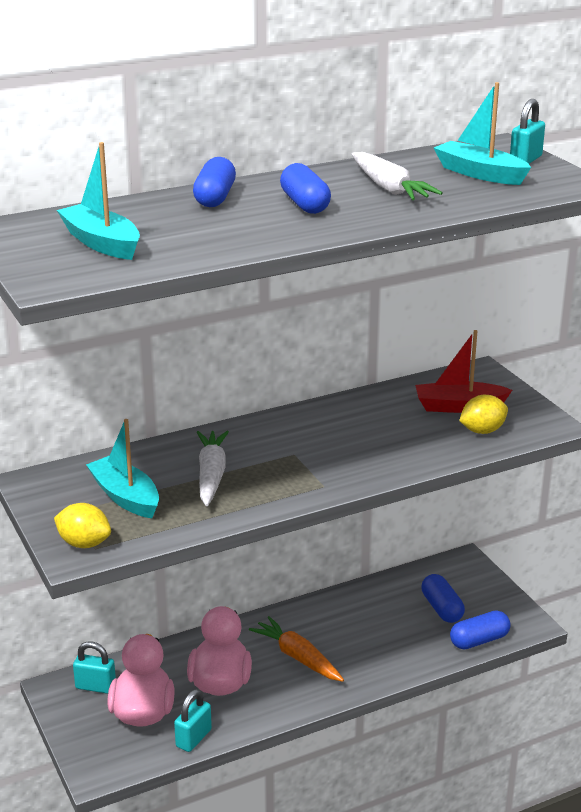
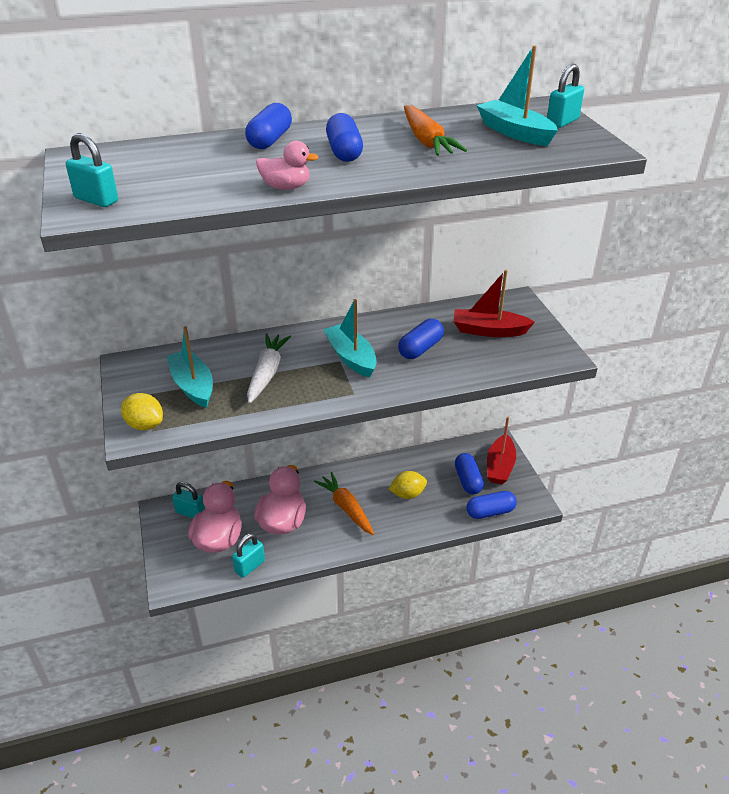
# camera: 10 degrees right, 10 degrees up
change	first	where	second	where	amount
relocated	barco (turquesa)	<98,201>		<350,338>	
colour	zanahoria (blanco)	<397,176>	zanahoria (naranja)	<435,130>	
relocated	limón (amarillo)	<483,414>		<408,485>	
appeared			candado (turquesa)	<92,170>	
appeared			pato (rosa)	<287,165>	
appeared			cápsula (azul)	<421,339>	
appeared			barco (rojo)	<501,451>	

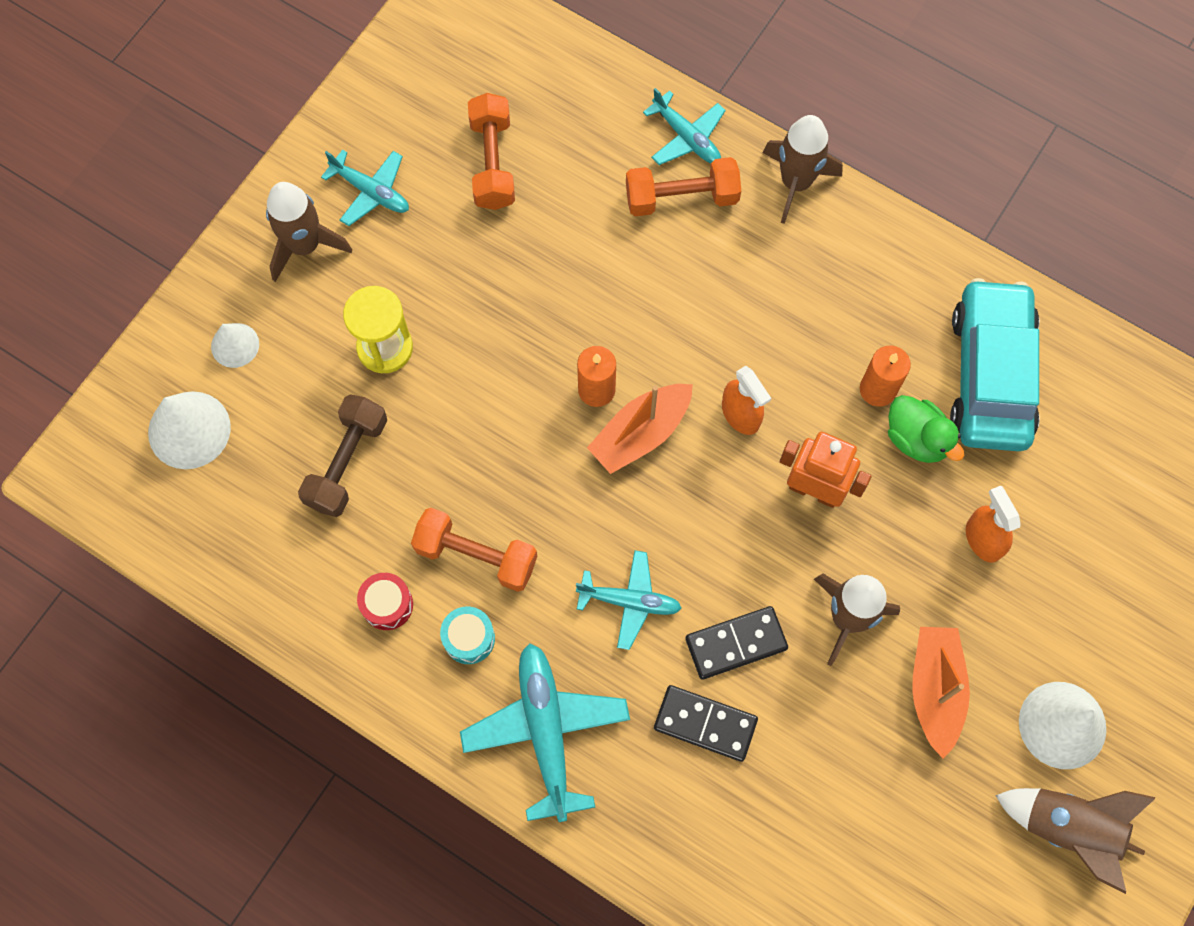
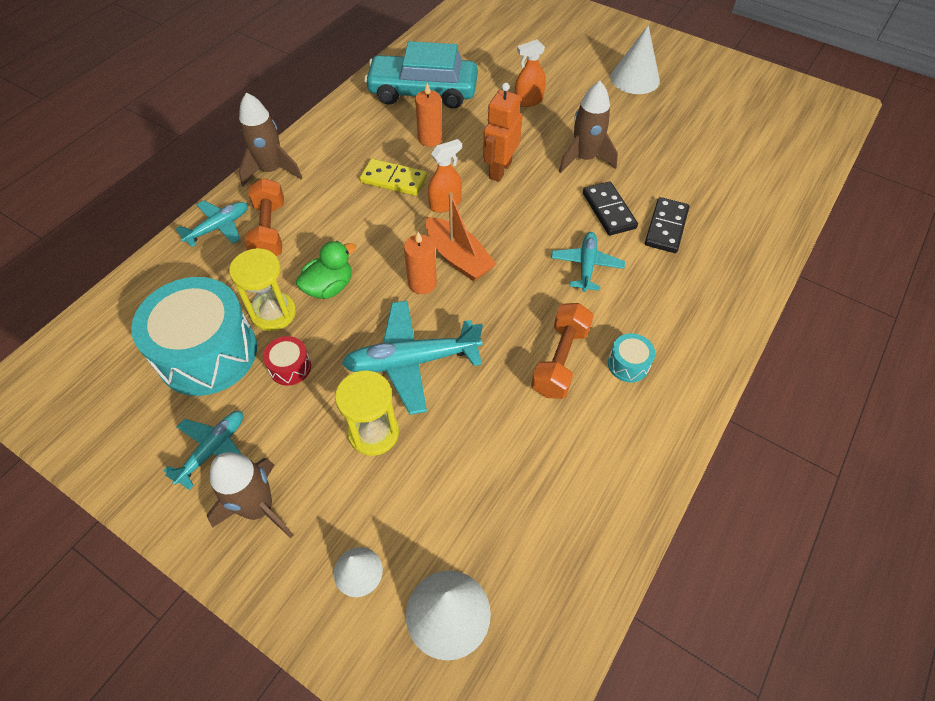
# camera: 90 degrees left, 15 degrees down
change	first	where	second	where	amount
missing	mancuerna (marrón)	<342,455>			
relocated	tambor (rojo)	<385,601>		<287,361>	
relocated	avión (turquesa)	<545,732>		<412,358>	
exchanged	mancuerna (naranja)	<491,151>	tambor (turquesa)	<194,336>	
relocated	pato (verde)	<926,429>		<326,270>	
missing	barco (naranja)	<941,692>			
missing	cohete (marrón)	<1075,841>			
appeared			reloj de arena (amarillo)	<262,289>	
appeared			ficha de dominó (amarillo)	<393,177>	

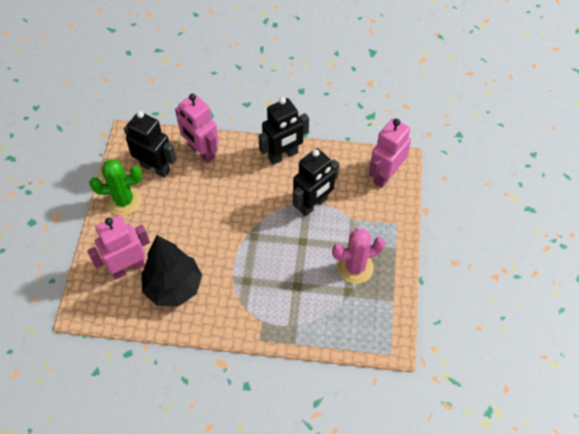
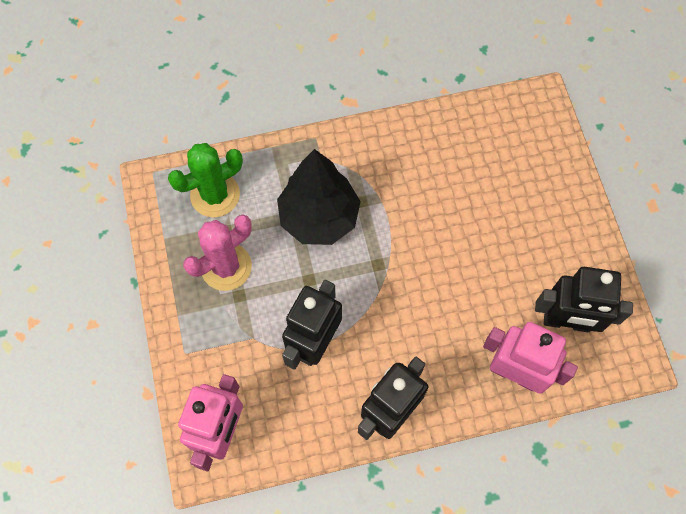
# camera: 160 degrees right, 10 degrees up
change	first	where	second	where	amount
missing	robot (rosa)	<118,247>			
relocated	cactus (verde)	<115,187>		<205,180>	
relocated	árbol (negro)	<171,270>		<319,197>	

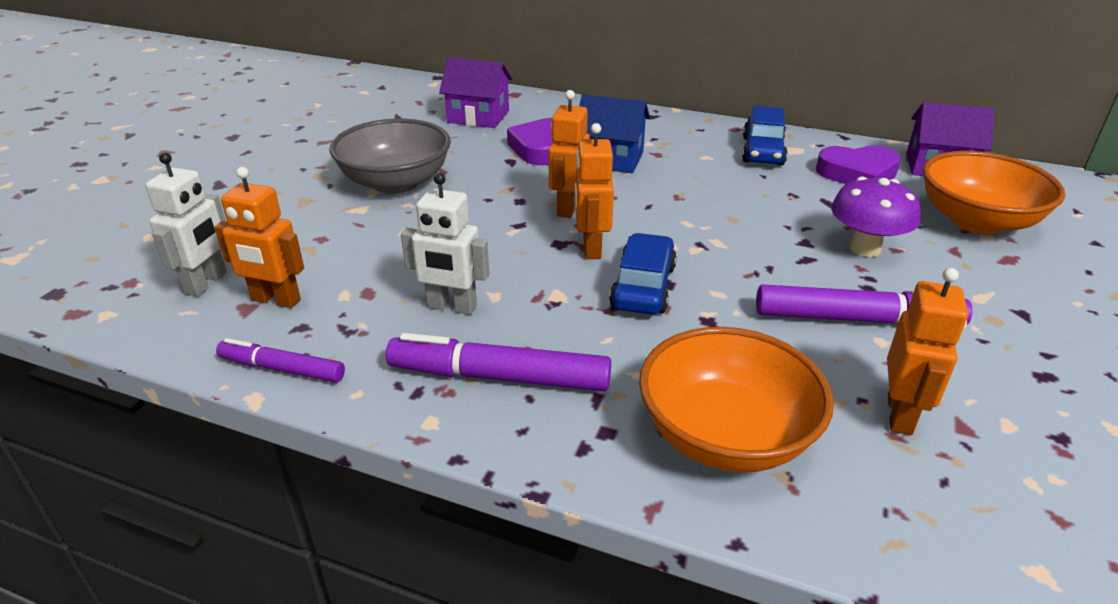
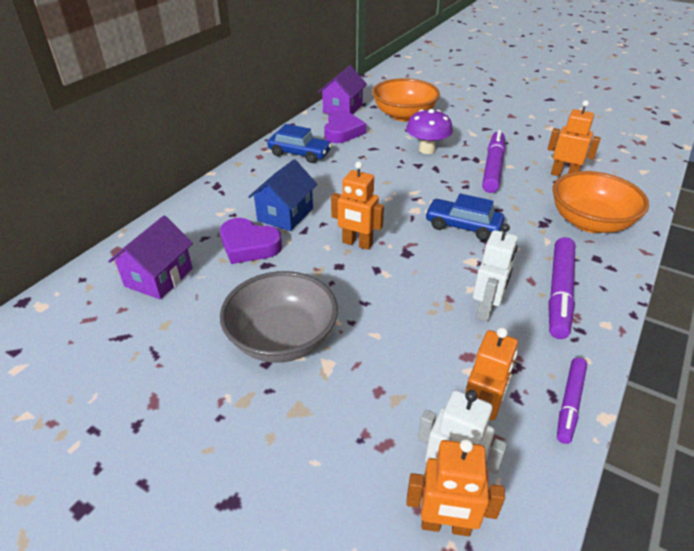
# camera: 80 degrees left, 5 degrees up
change	first	where	second	where	amount
relocated	robot (naranja)	<594,191>		<455,488>	

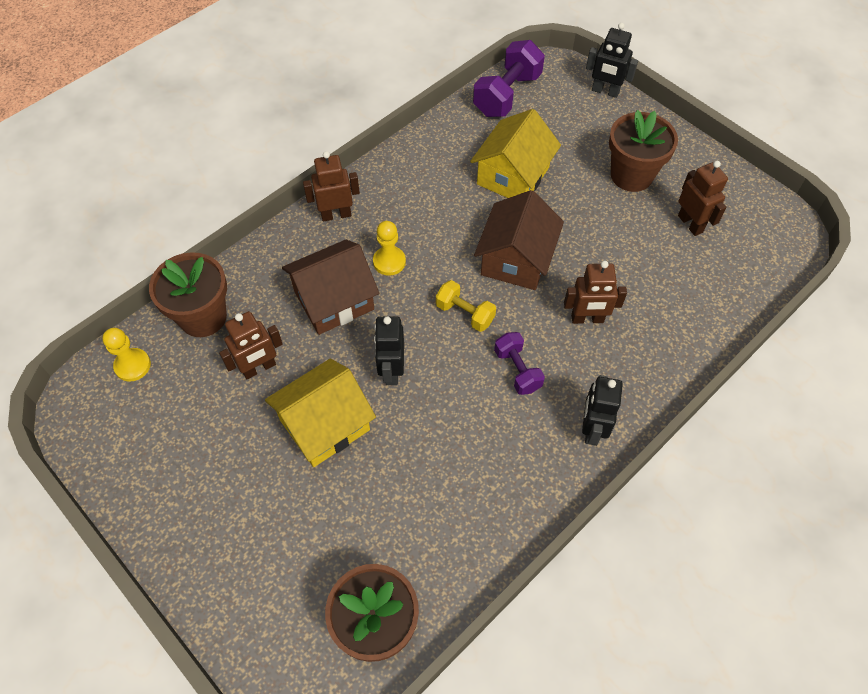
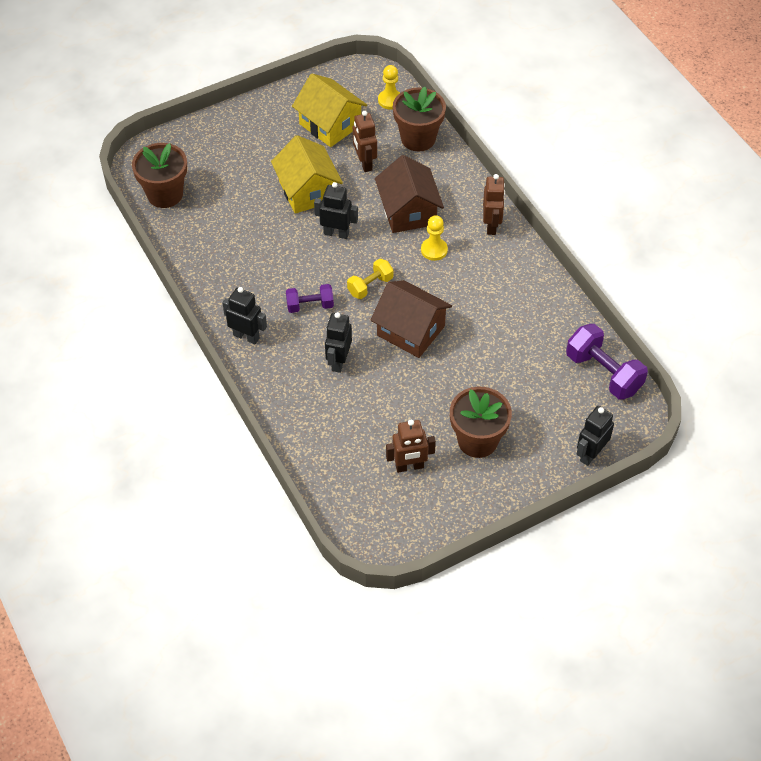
# camera: 105 degrees right, 5 degrees down
change	first	where	second	where	amount
relocated	casa (amarillo)	<515,153>		<329,110>	
colour	robot (marrón)	<595,292>	robot (negro)	<338,342>	

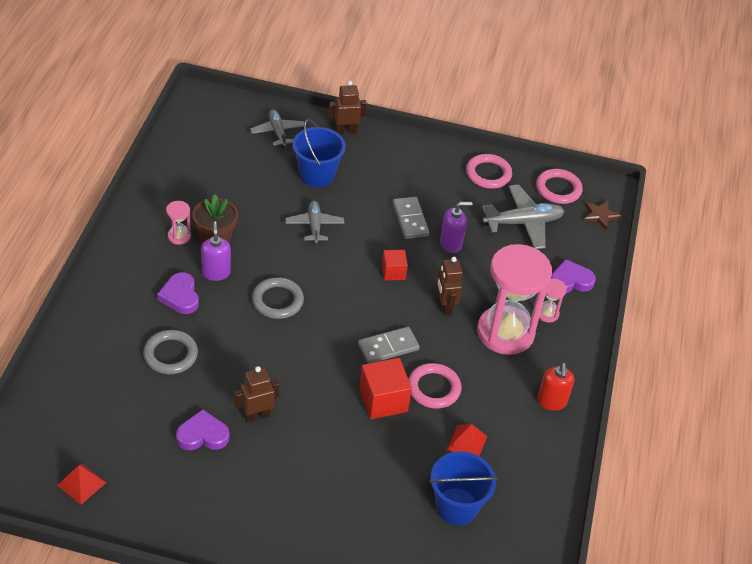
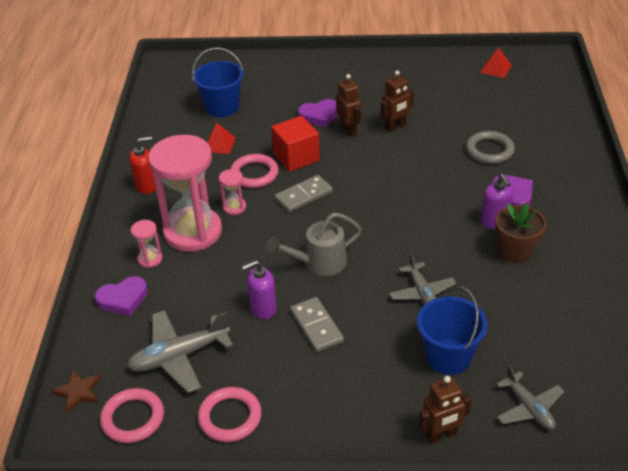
# camera: 175 degrees right, 5 degrees down
change	first	where	second	where	amount
relocated	reloj de arena (rosa)	<178,223>		<232,192>	
relocated	corazón (morado)	<203,429>		<318,113>	
missing	anillo (gris)	<278,298>			
exchanged	cubo (rojo)	<395,265>	regadera (gris)	<314,244>	
relocated	robot (marrón)	<449,286>		<348,105>	
spun	dispensador de jabón (rojo)	<555,387>		<142,165>	75 degrees clockwise

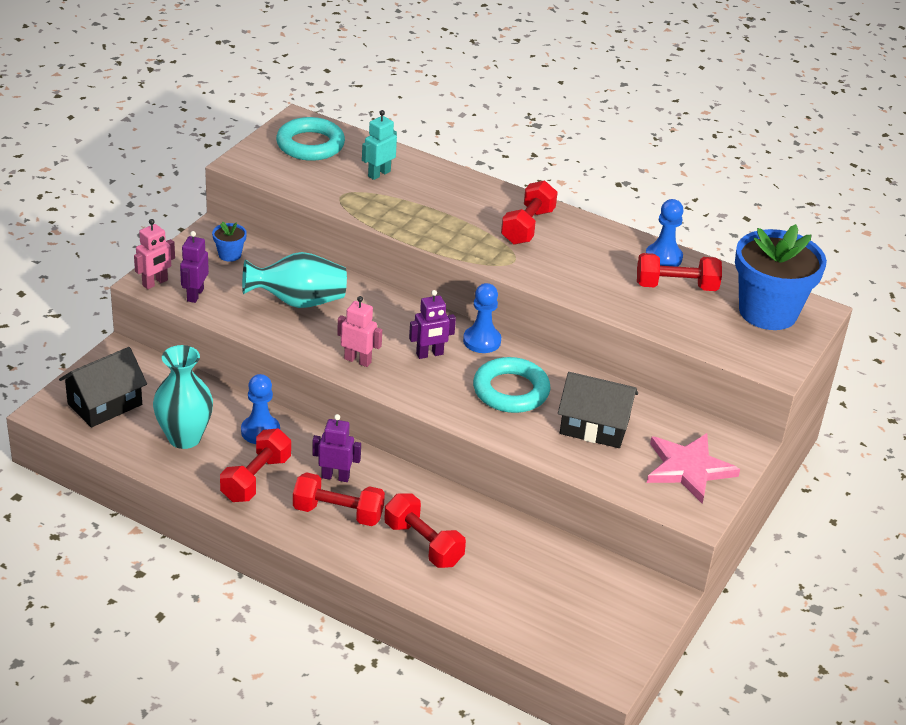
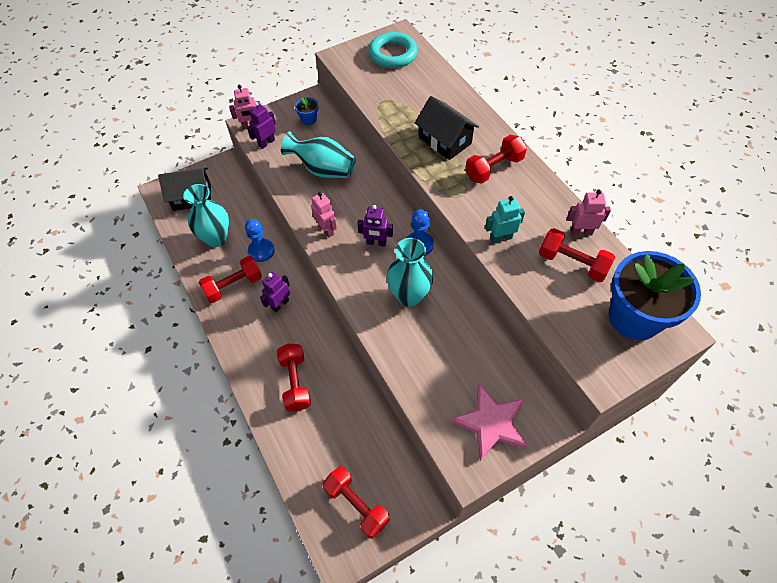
# camera: 35 degrees right, 20 degrees up
change	first	where	second	where	amount
relocated	mancuerna (rojo)	<339,499>		<356,502>	
spun	robot (morado)	<336,448>		<275,292>	90 degrees counterclockwise
relocated	robot (turquesa)	<379,145>		<505,220>	
exchanged	anillo (turquesa)	<512,385>	florero (turquesa)	<410,272>	
relocated	casa (negro)	<598,410>		<447,128>	
exchanged	peón (azul)	<665,233>	robot (rosa)	<589,212>	

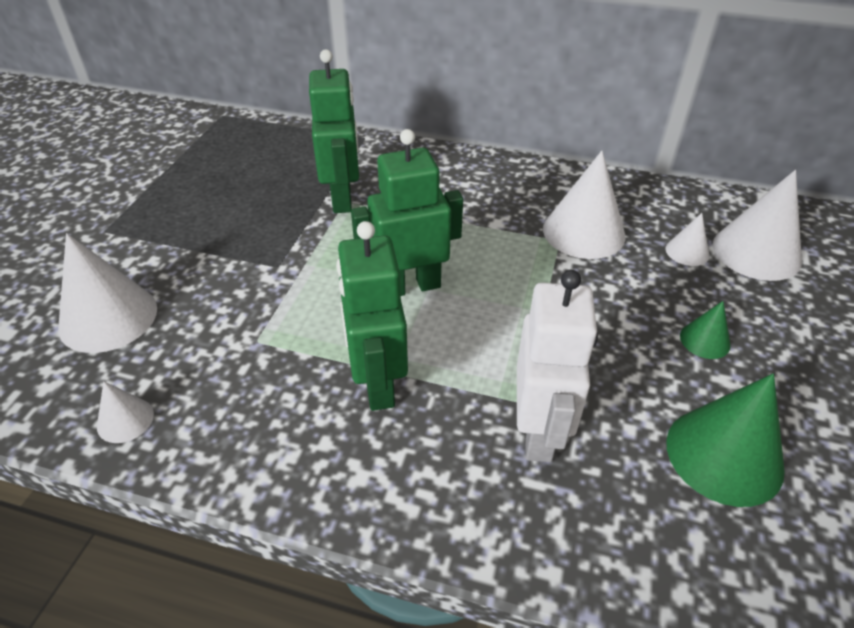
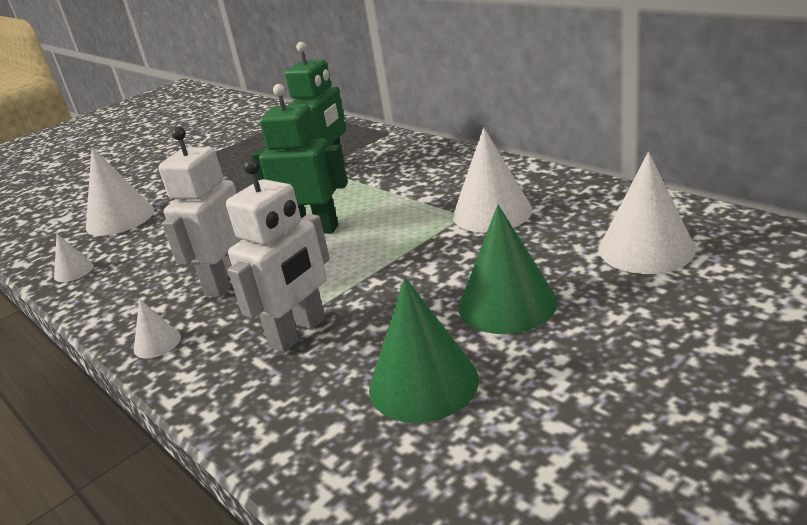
# camera: 35 degrees right, 15 degrees down
change	first	where	second	where	amount
colour	robot (verde)	<372,316>	robot (blanco)	<200,212>	
relocated	cono (blanco)	<687,239>		<157,328>	
size	cono (verde)	<705,330>		<508,269>	x1.99

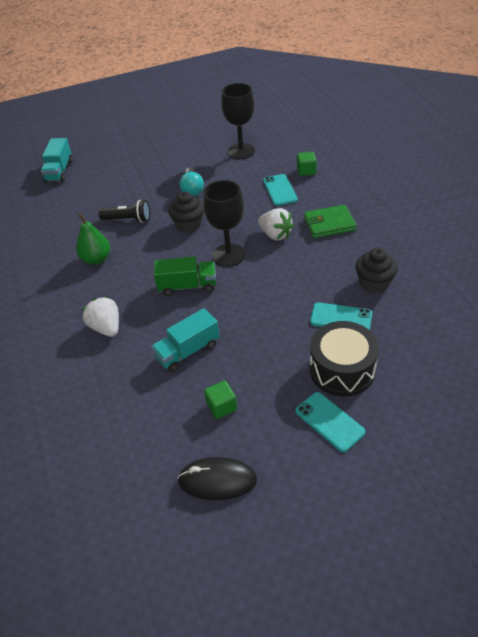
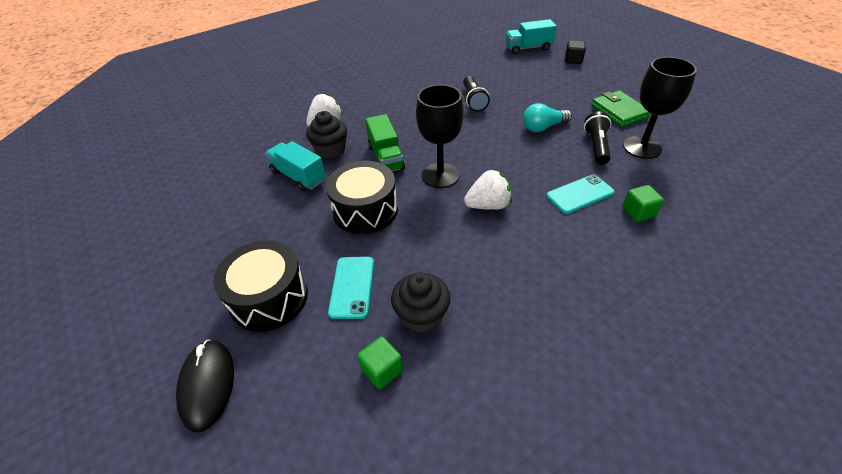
# camera: 75 degrees right, 0 degrees up
change	first	where	second	where	amount
missing	pera (verde)	<93,239>			
relocated	magdalena (negro)	<186,212>		<326,135>	
relocated	ratón (negro)	<217,478>		<205,385>	
relocated	cubo (verde)	<220,399>		<380,362>	
spun	fresa (blanco)	<276,224>		<488,189>	135 degrees counterclockwise
missing	móvil (turquesa)	<330,422>			
relocated	cartera (verde)	<330,221>		<621,109>	
appeared			tambor (negro)	<362,197>	
appeared			cubo (negro)	<575,52>	
appeared			lámpara de mano (negro)	<597,138>	

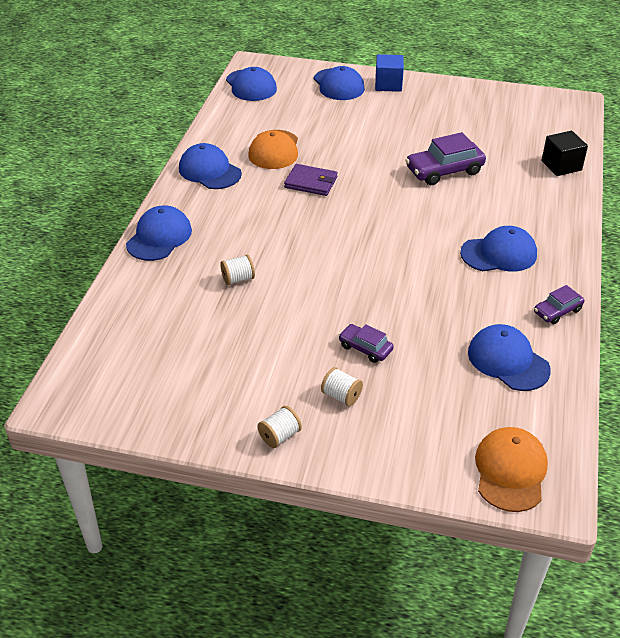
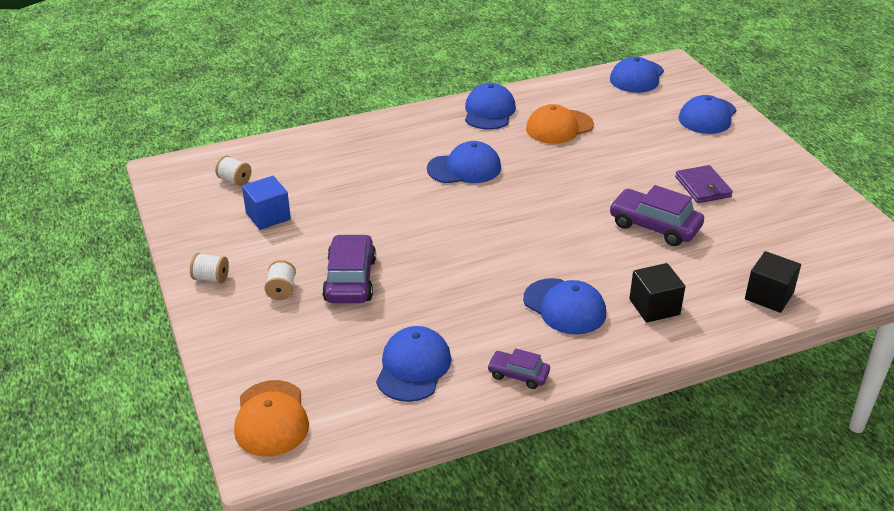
# camera: 55 degrees right, 5 degrees down
change	first	where	second	where	amount
relocated	gorra (azul)	<159,233>		<464,162>	
relocated	carrete (blanco)	<237,269>		<233,171>	
relocated	cartera (morado)	<311,180>		<704,184>	
size	coche (morado)	<366,343>		<349,268>	x1.77
relocated	cubo (azul)	<389,73>		<266,203>	
spun	gorra (naranja)	<511,469>		<271,418>	105 degrees clockwise
appeared			cubo (negro)	<657,293>	

